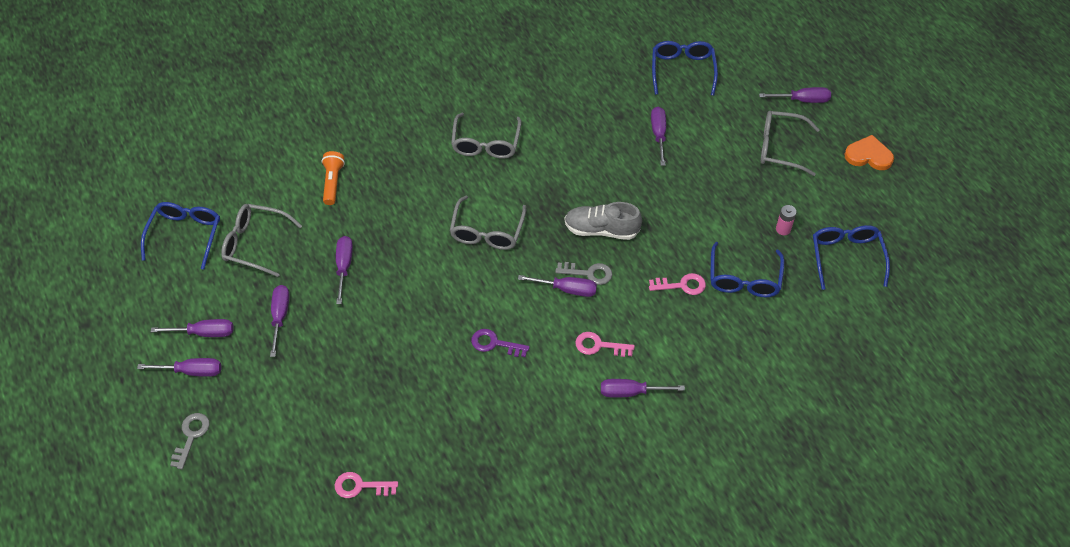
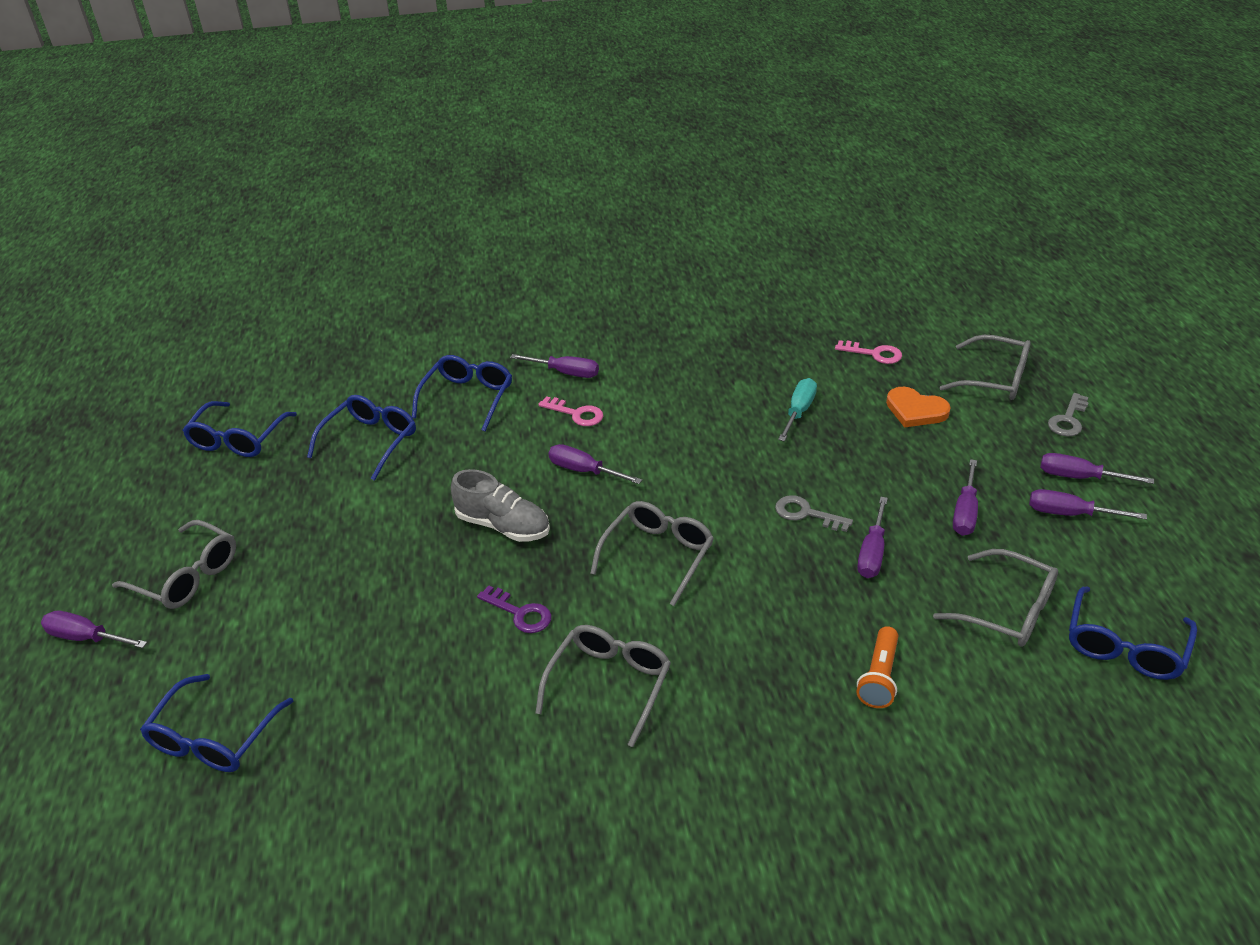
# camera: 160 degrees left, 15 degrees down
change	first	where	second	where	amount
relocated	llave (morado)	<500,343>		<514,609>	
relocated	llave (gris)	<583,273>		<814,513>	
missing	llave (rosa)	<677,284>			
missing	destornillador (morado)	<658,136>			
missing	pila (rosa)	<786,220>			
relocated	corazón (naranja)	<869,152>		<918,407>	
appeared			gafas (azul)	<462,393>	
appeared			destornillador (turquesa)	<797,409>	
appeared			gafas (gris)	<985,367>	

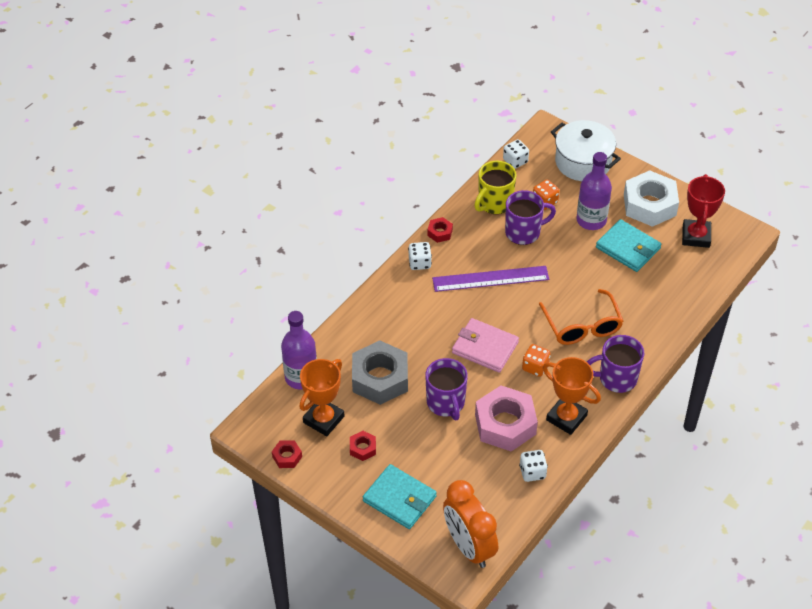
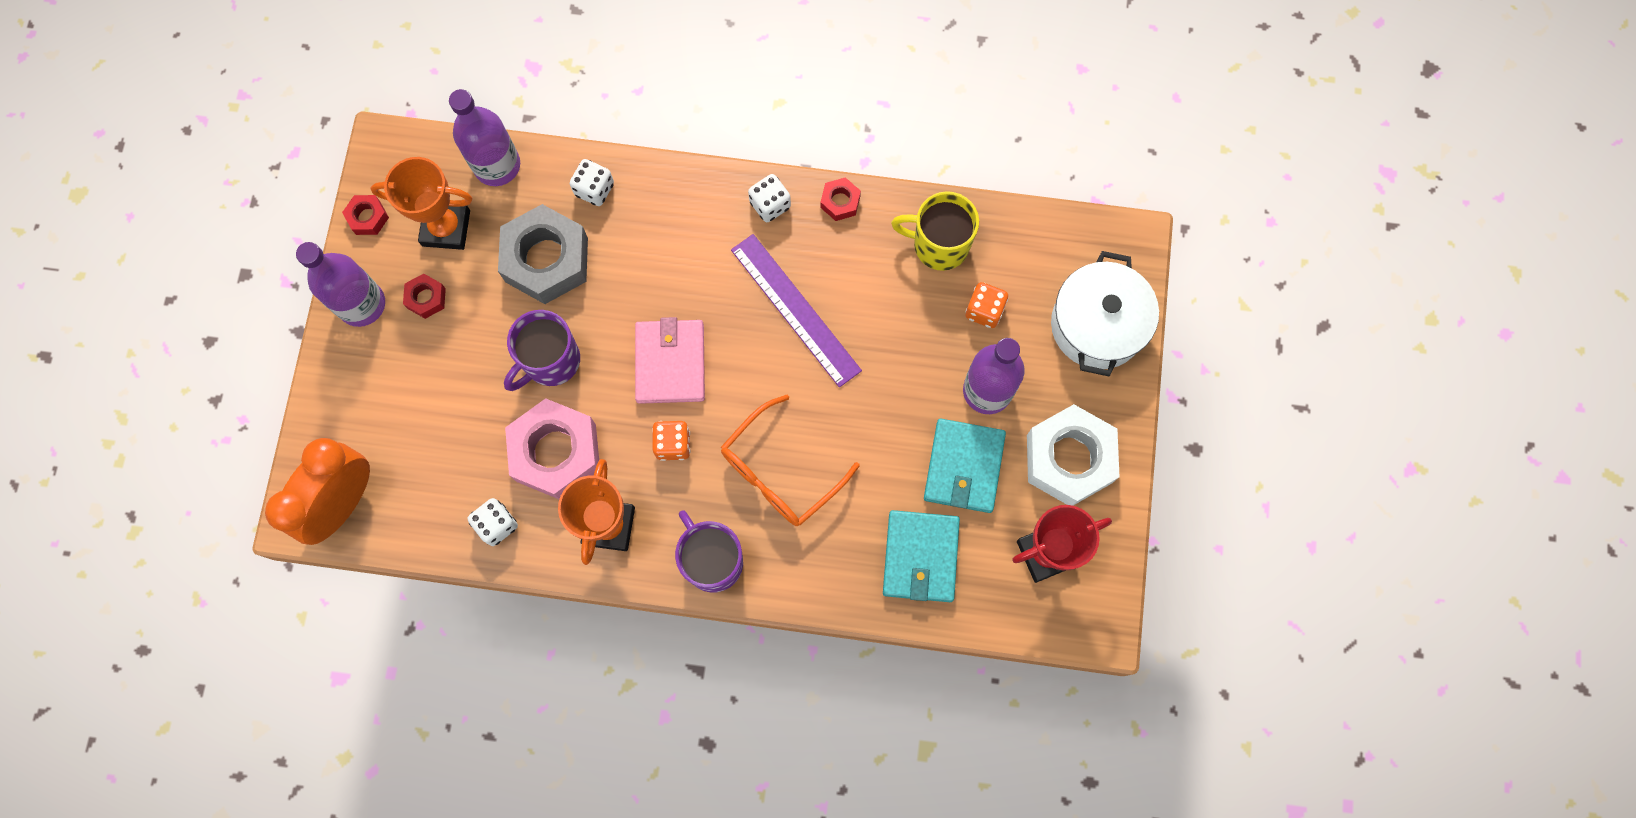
# camera: 60 degrees right, 25 degrees up
change	first	where	second	where	amount
relocated	cartera (turquesa)	<400,496>		<921,556>	
relocated	dado (blanco)	<516,154>		<592,182>	
missing	taza (morado)	<530,217>			
appeared			botella (morado)	<340,284>	

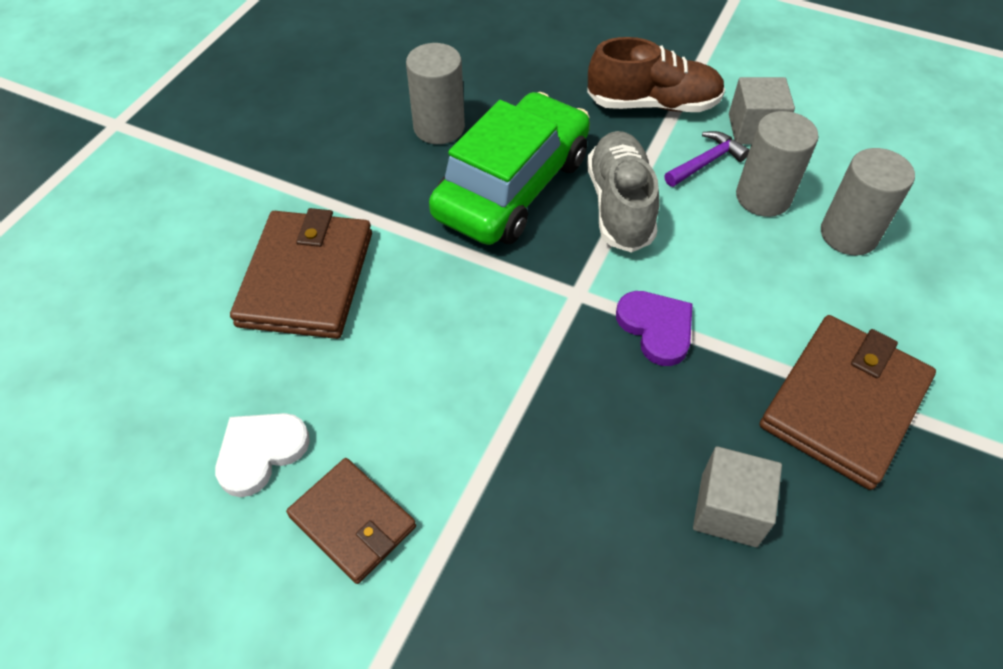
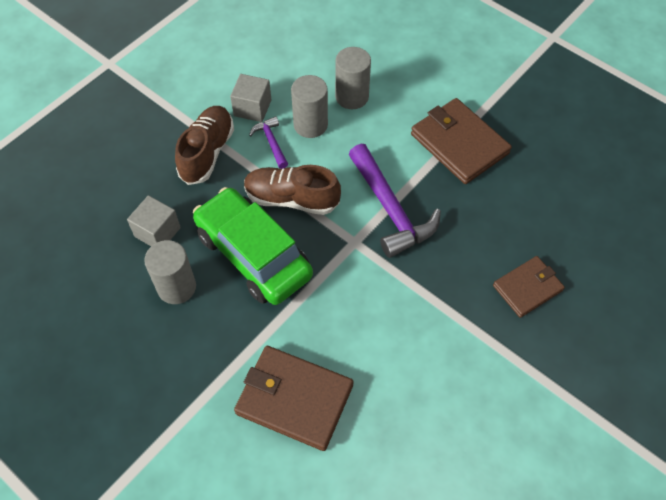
# camera: 75 degrees left, 5 degrees up
change	first	where	second	where	amount
missing	corazón (blanco)	<262,455>			
relocated	cartera (marrón)	<351,521>		<529,287>	
colour	zapato (gris)	<623,192>	zapato (marrón)	<292,190>	
exchanged	corazón (morado)	<654,328>	martillo (morado)	<395,201>	
relocated	cubo (gris)	<737,496>		<154,220>	

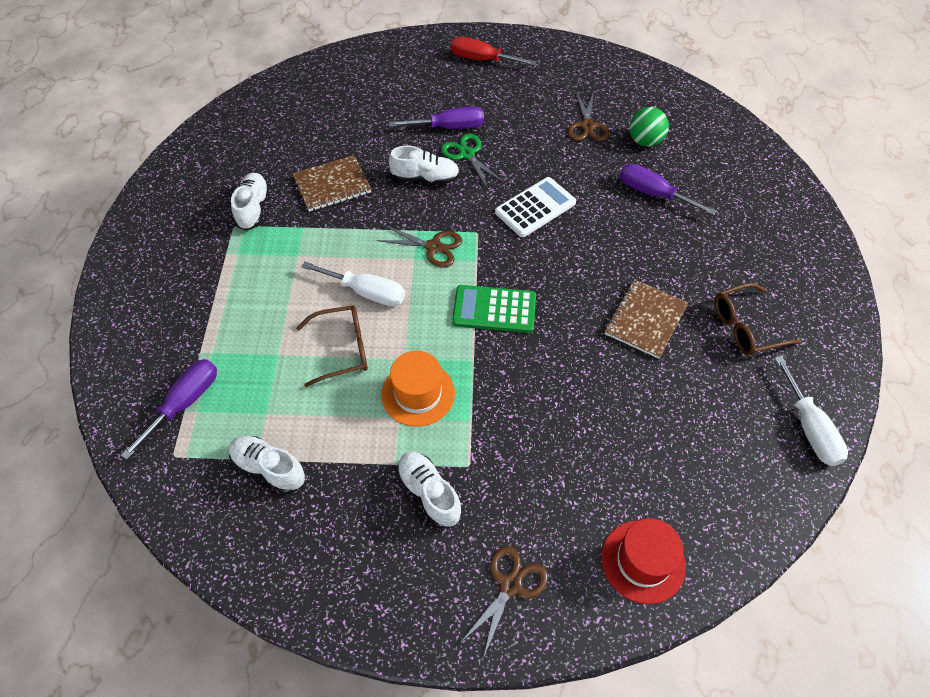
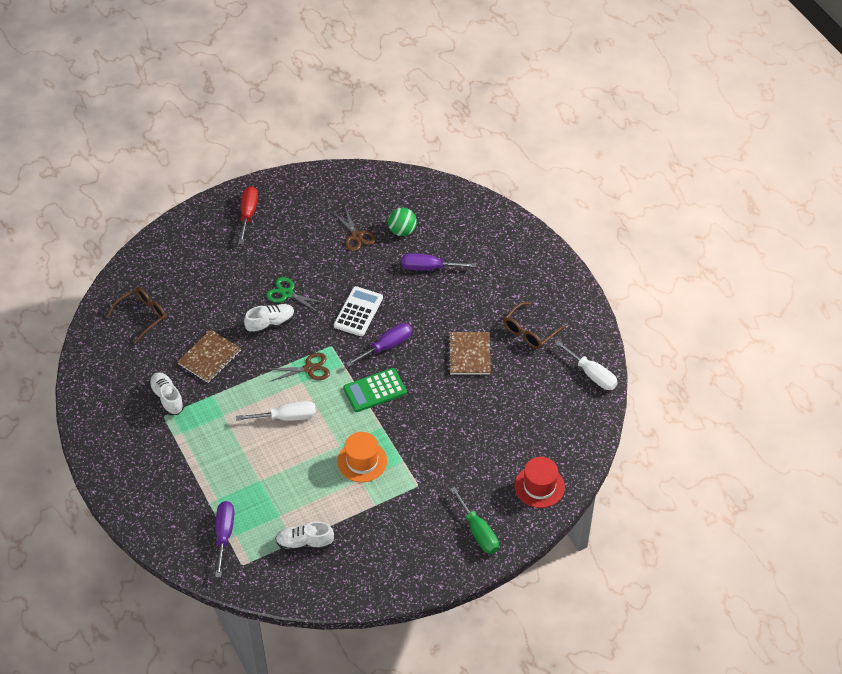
# camera: 30 degrees left, 5 degrees down
change	first	where	second	where	amount
relocated	gafas (marrón)	<332,346>		<136,315>	
relocated	destornillador (morado)	<436,117>		<379,345>	
missing	zapato (blanco)	<429,490>			
spun	destornillador (rojo)	<494,51>		<248,215>	105 degrees clockwise
exchanged	tijeras (marrón)	<503,602>	destornillador (verde)	<474,520>	

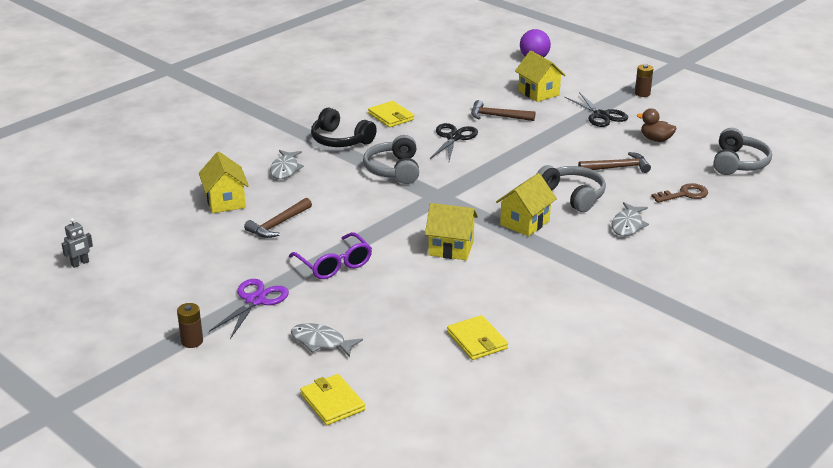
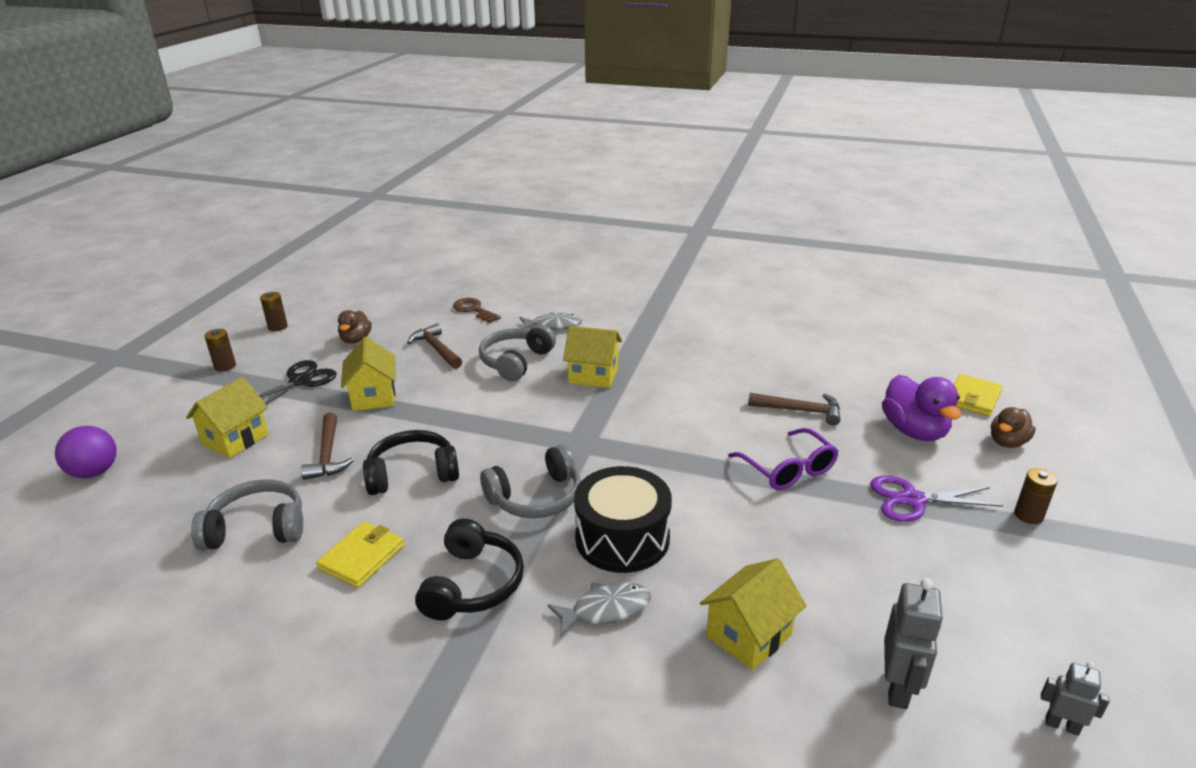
# camera: 115 degrees left, 0 degrees up
change	first	where	second	where	amount
relocated	martillo (marrón)	<278,218>		<794,409>	
spun	gafas (morado)	<330,255>		<783,459>	120 degrees clockwise
exchanged	pez (gris)	<327,340>	pato (morado)	<921,408>	
relocated	casa (amarillo)	<451,231>		<368,374>	
exchanged	tijeras (negro)	<454,142>	auriculares (negro)	<411,462>	
missing	cartera (amarillo)	<477,337>			
relocated	auriculares (gris)	<743,151>		<247,515>	
appeared			pila (marrón)	<274,311>	
appeared			tambor (negro)	<623,519>	
appeared			robot (gris)	<913,643>	
appeared			pato (marrón)	<1013,427>	

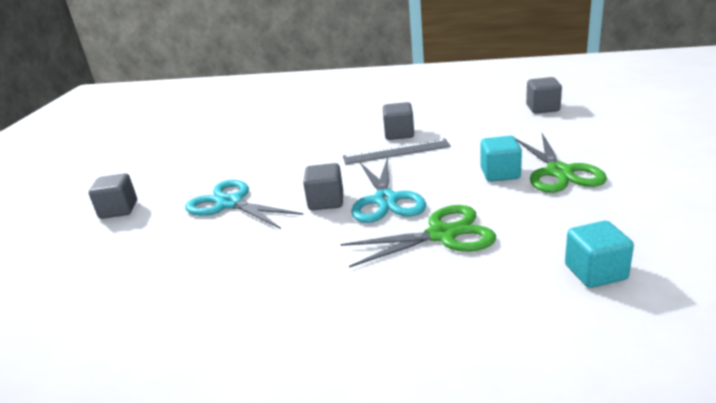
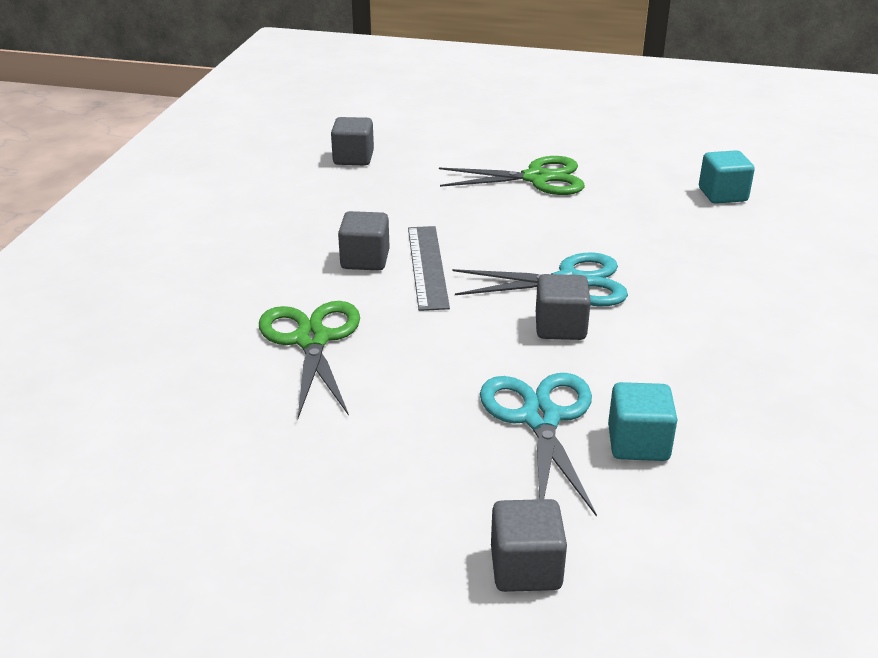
# camera: 90 degrees left, 5 degrees up
change	first	where	second	where	amount
spun	tijeras (turquesa)	<244,204>		<538,445>	135 degrees clockwise
relocated	tijeras (verde)	<418,236>		<309,359>	
relocated	cubo (turquesa)	<501,159>		<642,421>	

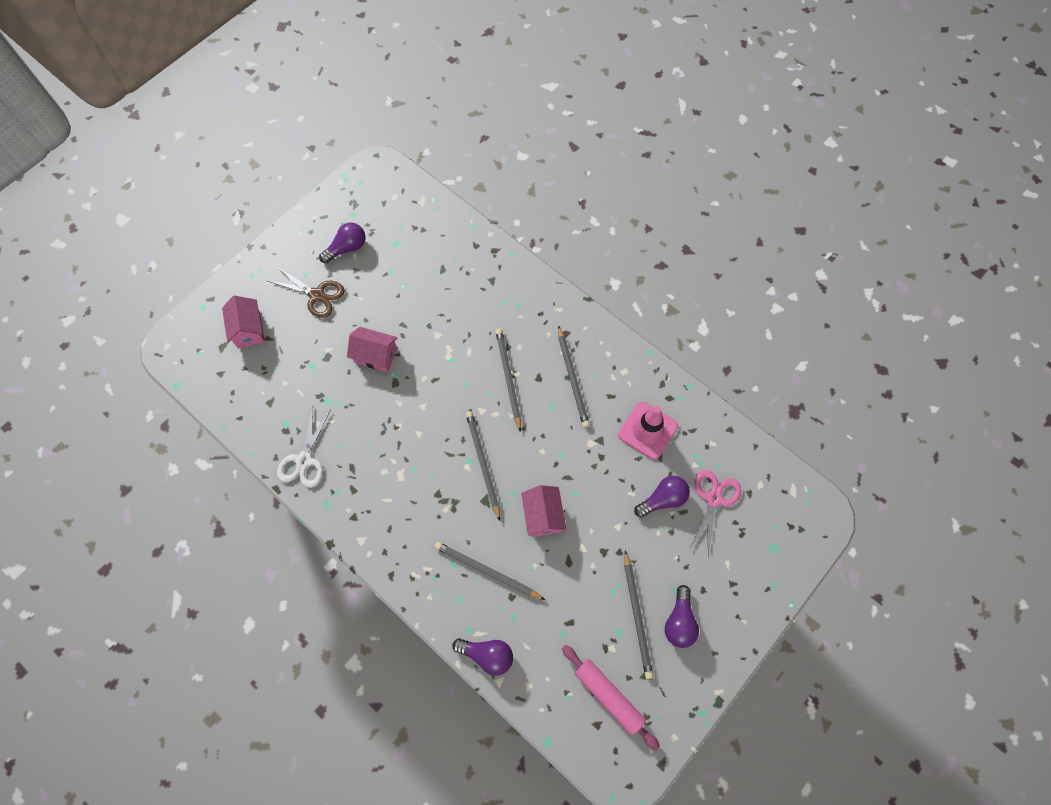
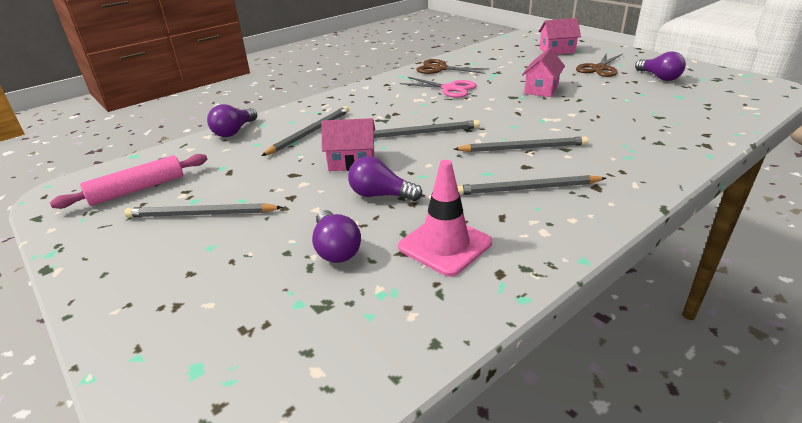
# camera: 100 degrees right, 35 degrees down
change	first	where	second	where	amount
colour	tijeras (blanco)	<304,447>	tijeras (marrón)	<452,66>	
relocated	bombilla (morado)	<682,616>		<385,178>	
relocated	tijeras (rosa)	<715,513>		<438,87>	

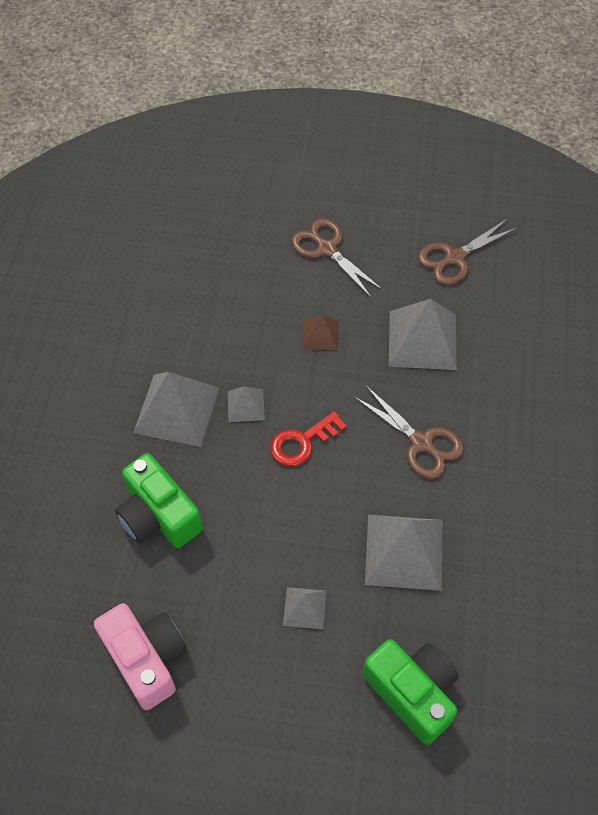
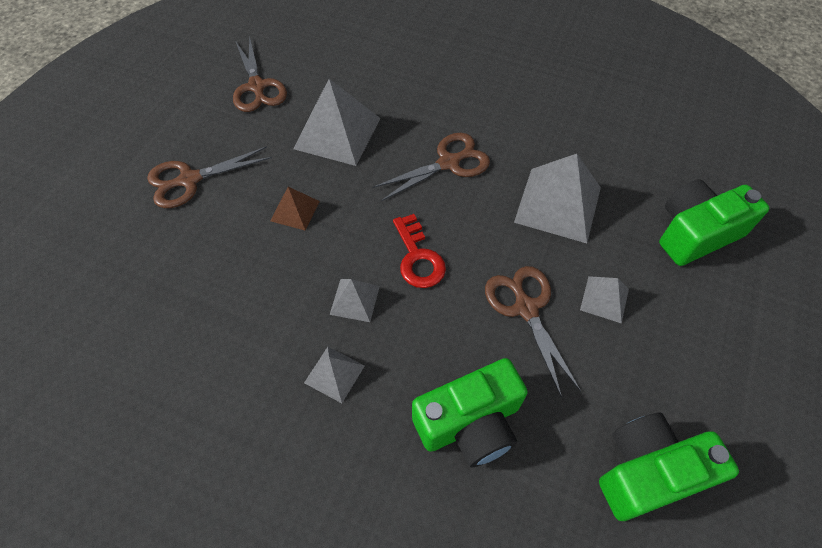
# camera: 75 degrees left, 0 degrees up
change	first	where	second	where	amount
colour	cámara (rosa)	<140,656>	cámara (verde)	<669,467>	
size	pirámide (gris)	<176,409>		<334,375>	x0.52
appeared			tijeras (marrón)	<533,332>	

